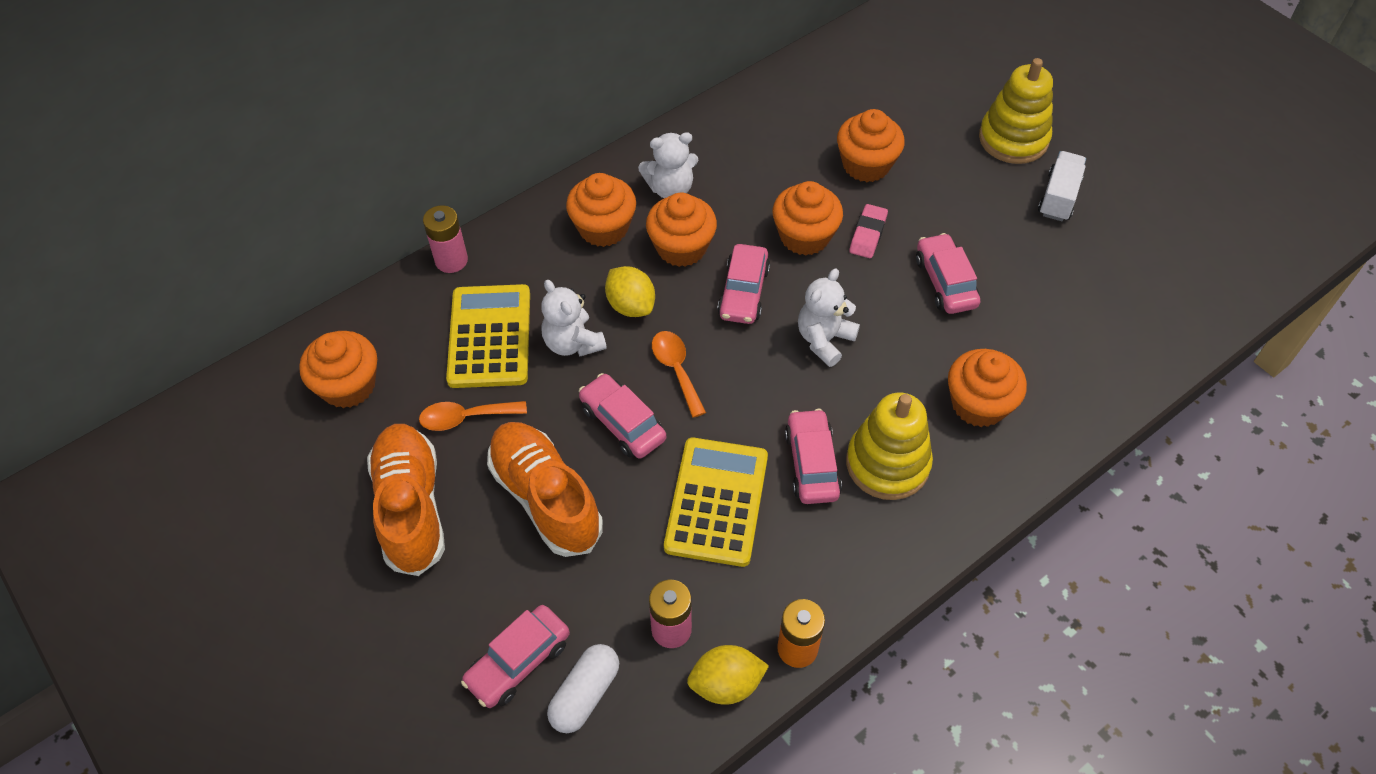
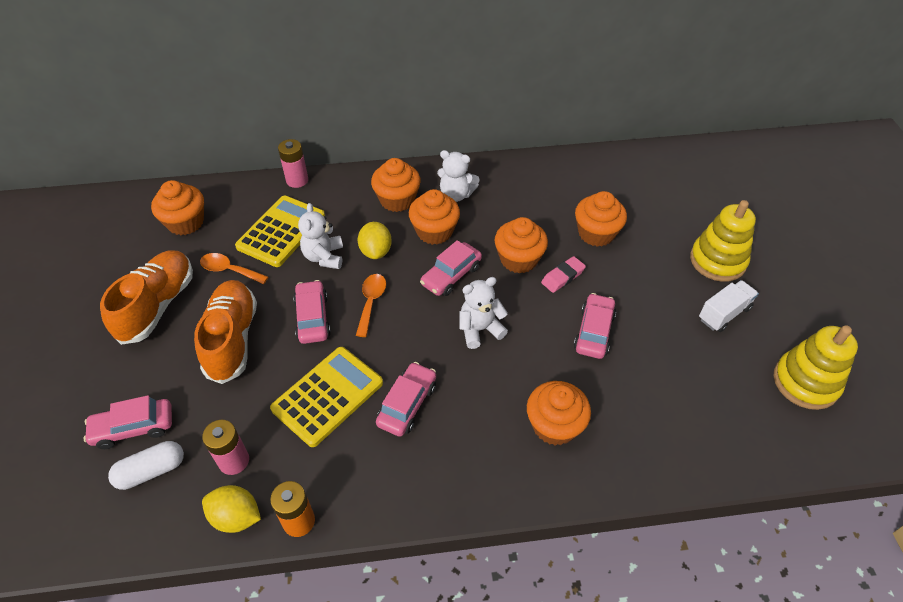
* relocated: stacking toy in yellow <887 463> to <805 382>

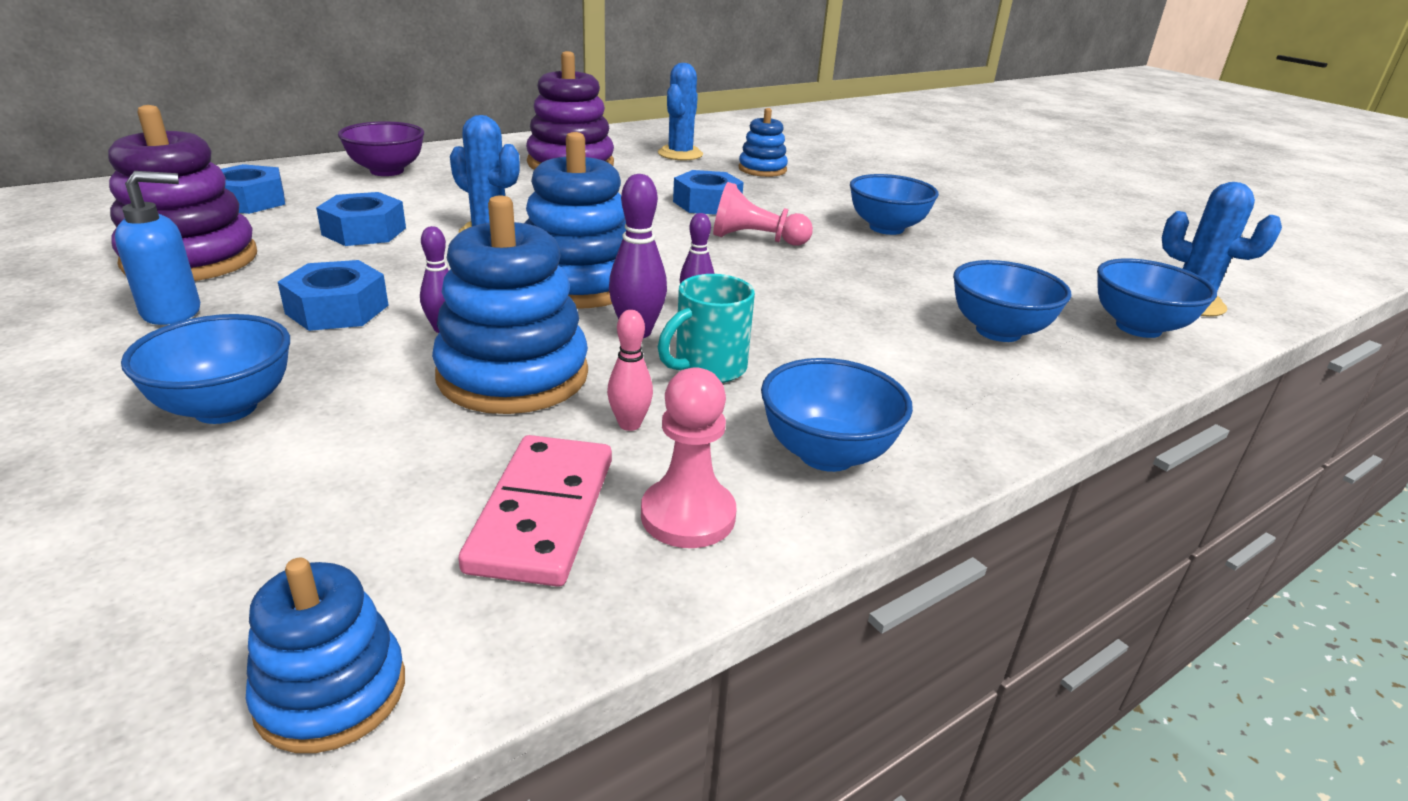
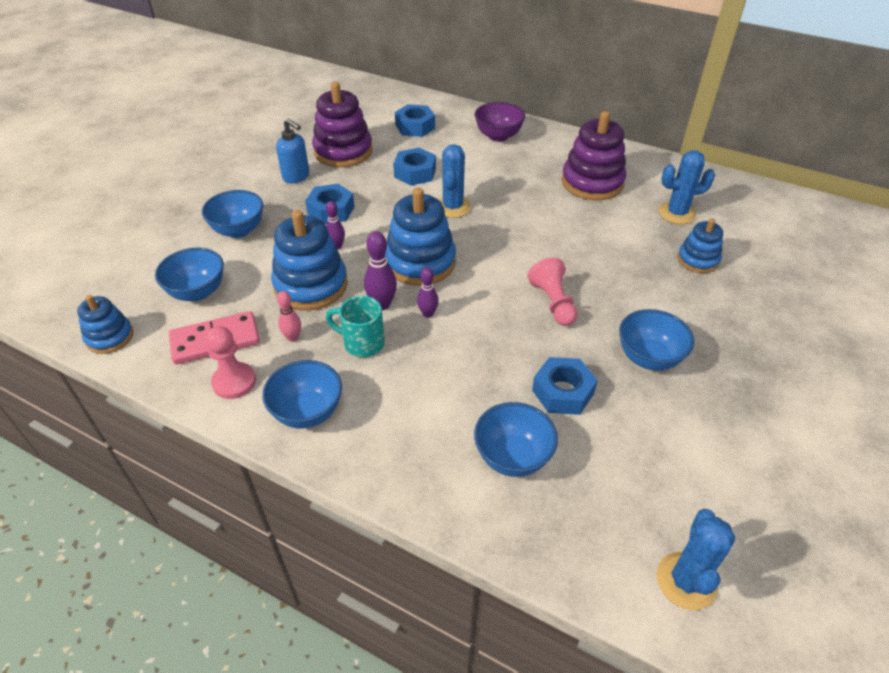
* relocated: nut in blue <707 203> to <562 392>
* relocated: bowl in blue <1138 327> to <198 292>

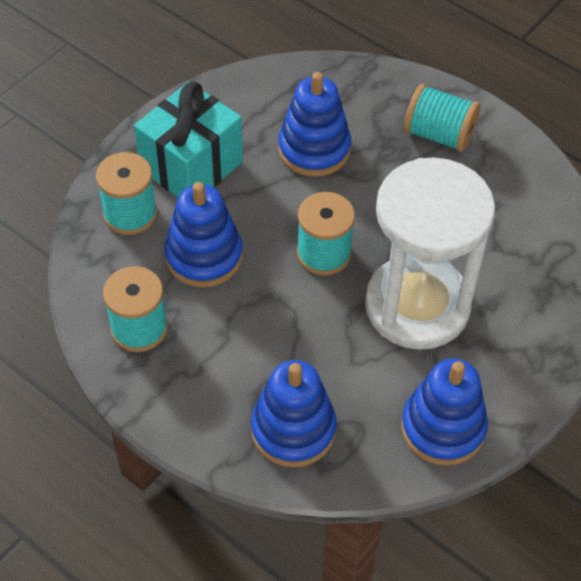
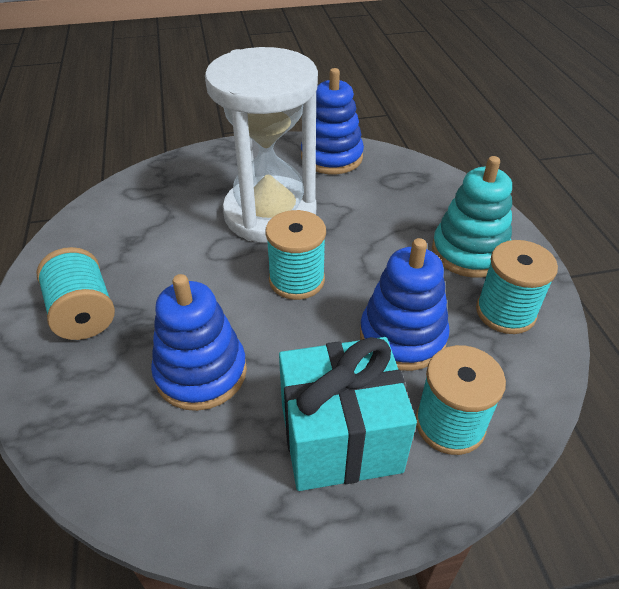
* missing: stacking toy in blue <293 429>
* appeared: stacking toy in turquoise <469 252>

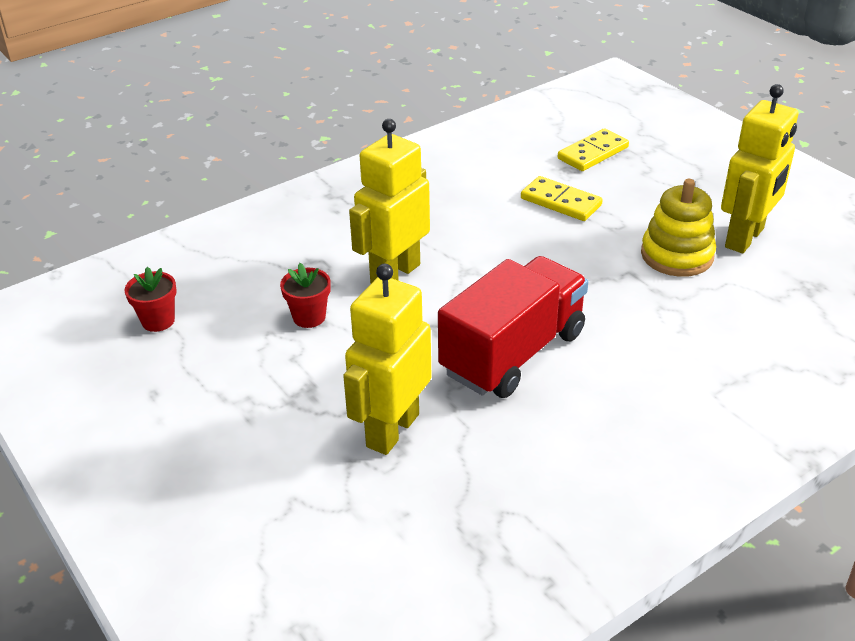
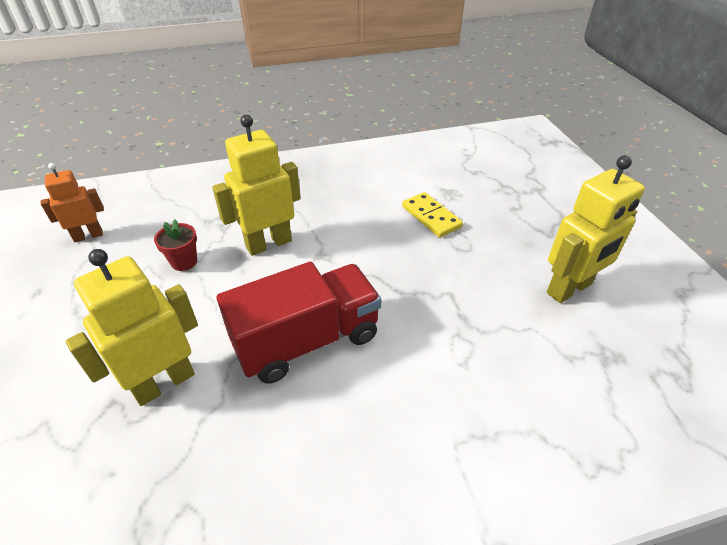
* missing: domino in yellow <593 153>
* missing: stacking toy in yellow <677 255>
* exchanged: flower pot in red <158 321> to robot in orange <88 236>

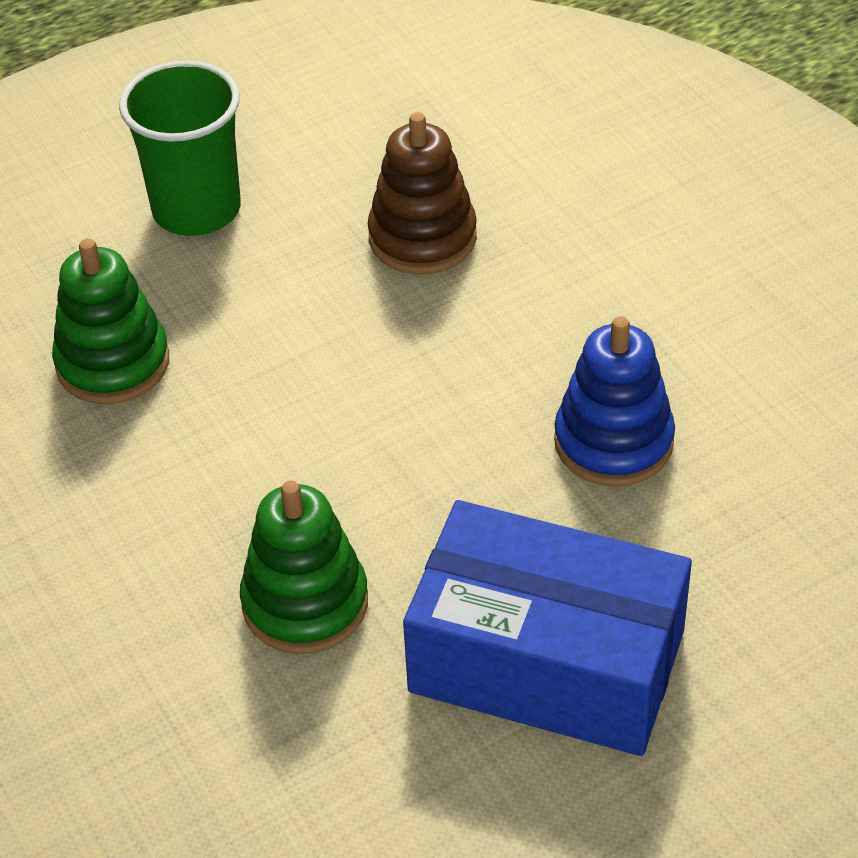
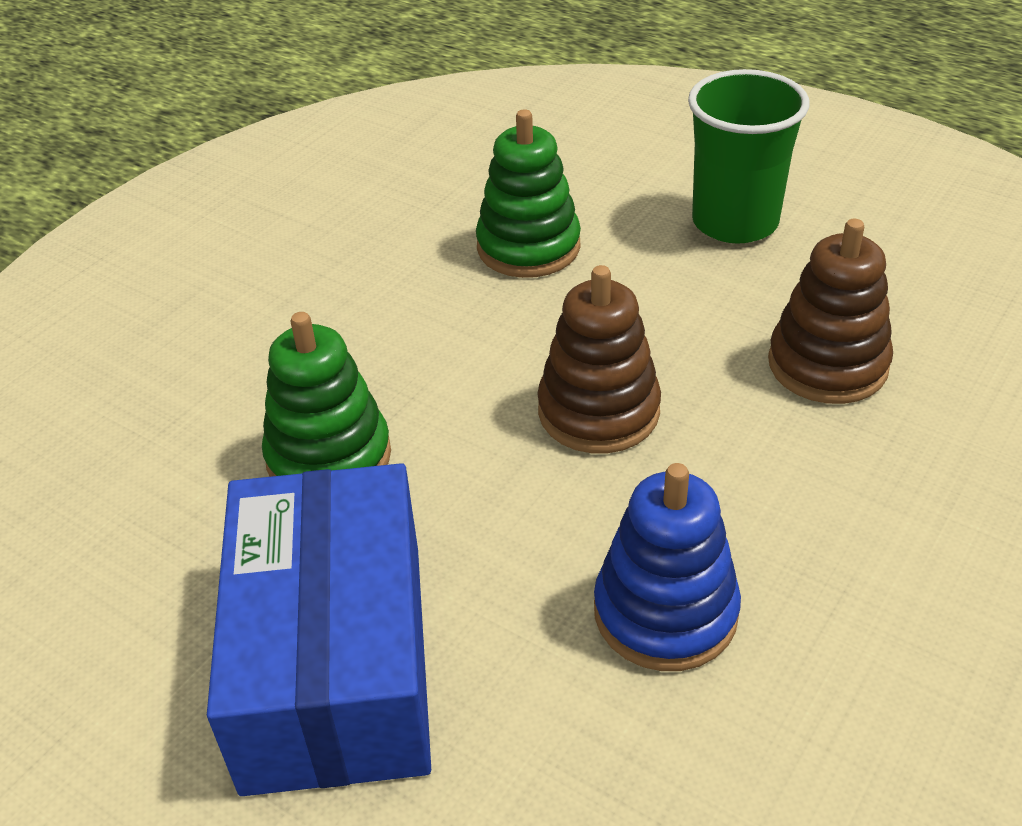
* appeared: stacking toy in brown <598 411>

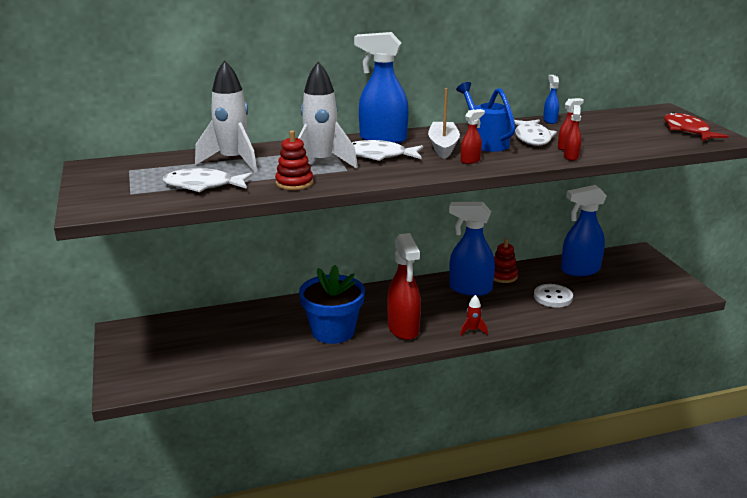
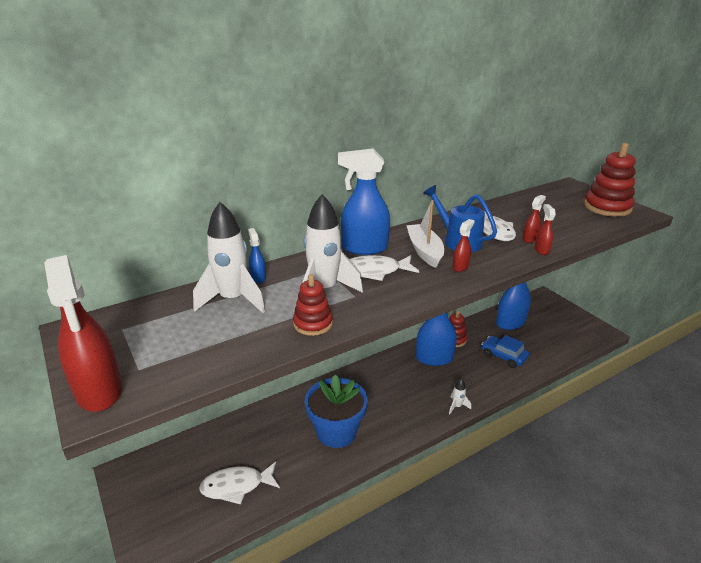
* relocated: fish in white <203 186> to <236 486>
* relocated: spray bottle in red <403 329> to <99 392>
* relocated: spray bottle in blue <550 121> to <258 278>
* exchanged: button in white <553 297> to car in blue <503 356>
* exchanged: fish in red <687 131> to stacking toy in red <607 207>
* colour: rocket in red <472 330> to rocket in white <457 406>

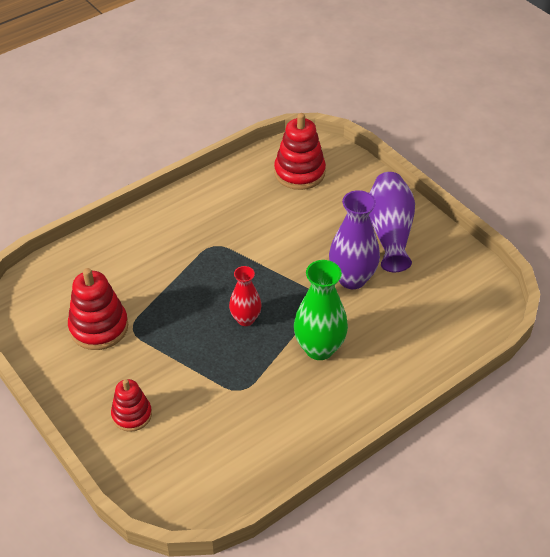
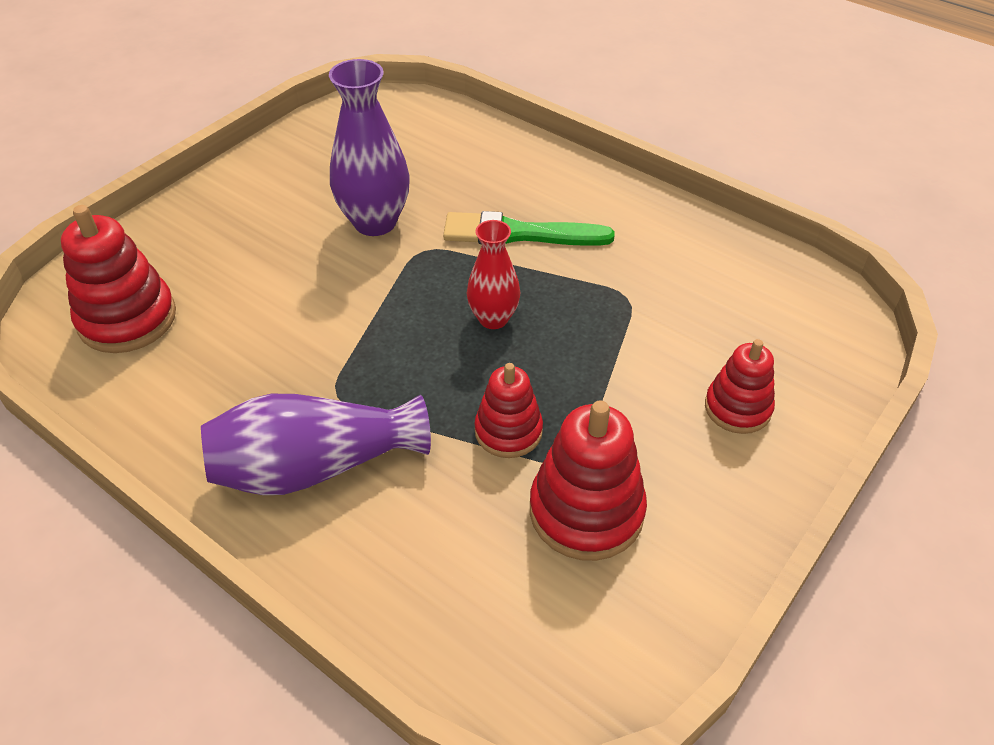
* appeared: stacking toy in red <508 431>
* relocated: vase in purple <390 232> to <314 466>
* exchanged: vase in green <319 348> to brush in green <518 234>

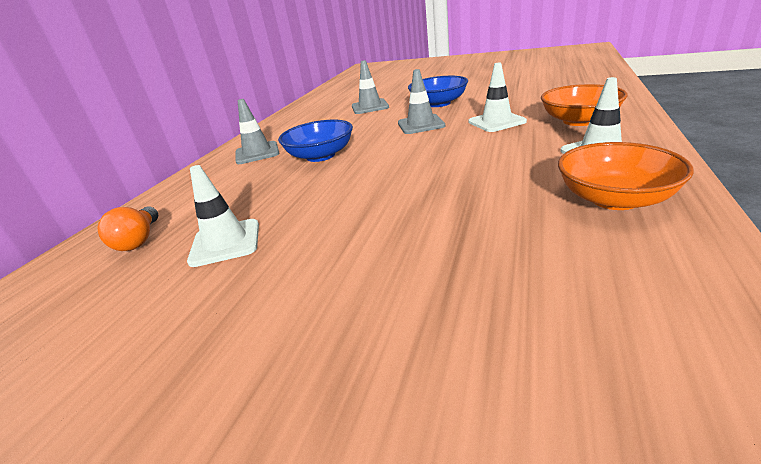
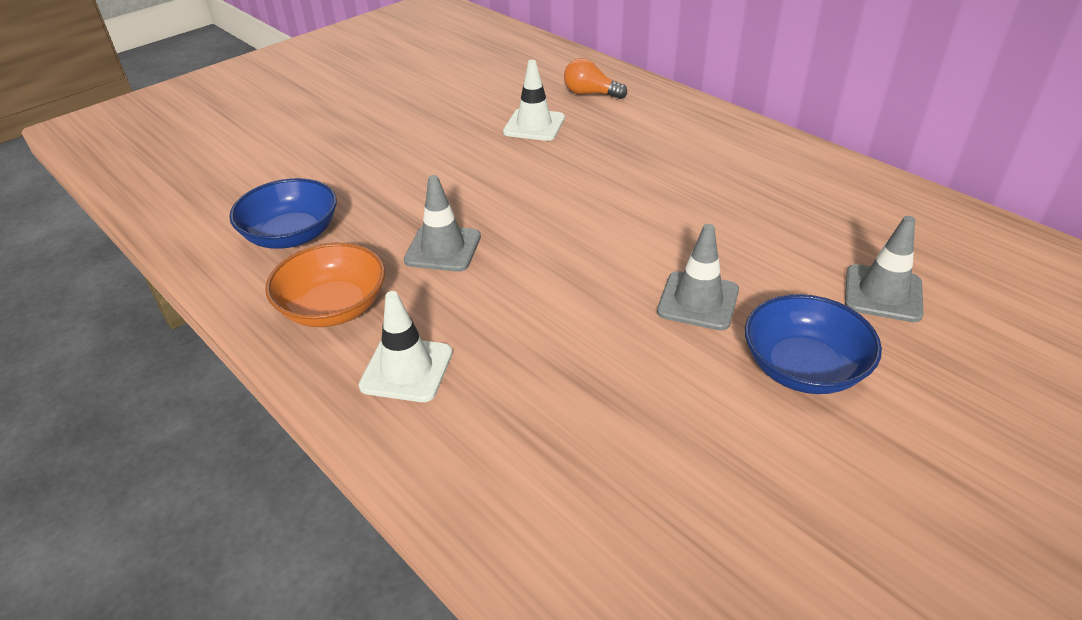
* missing: traffic cone in white <496 122>
* missing: bowl in orange <579 121>
* relocated: traffic cone in grey <257 153> to <443 248>
* relocated: bowl in blue <320 156> to <292 235>

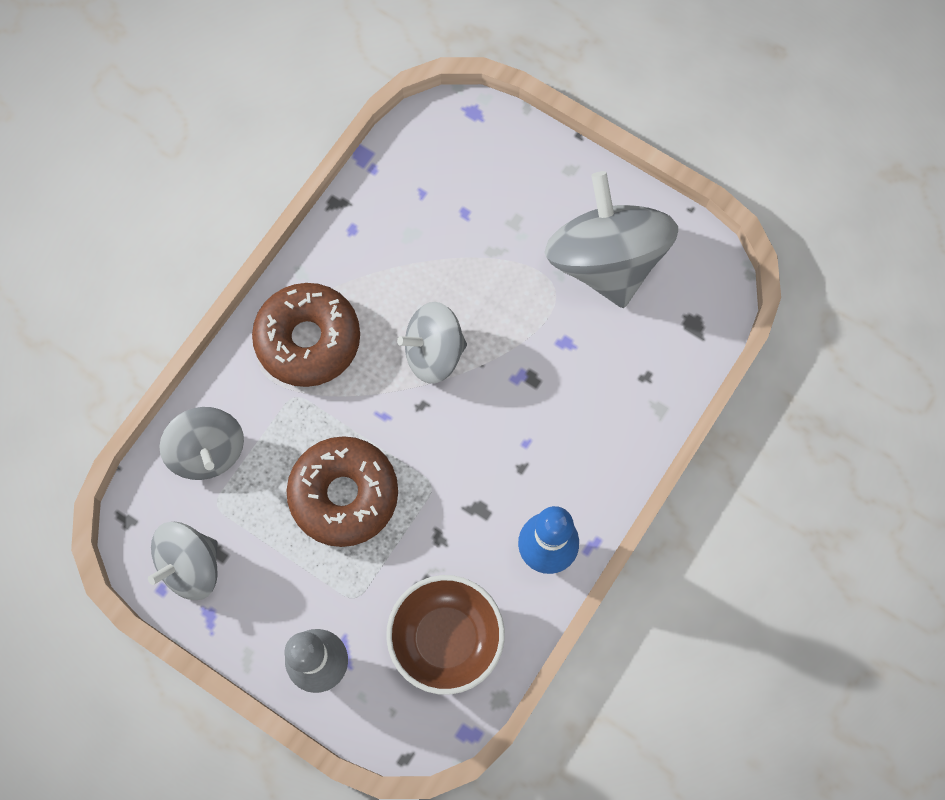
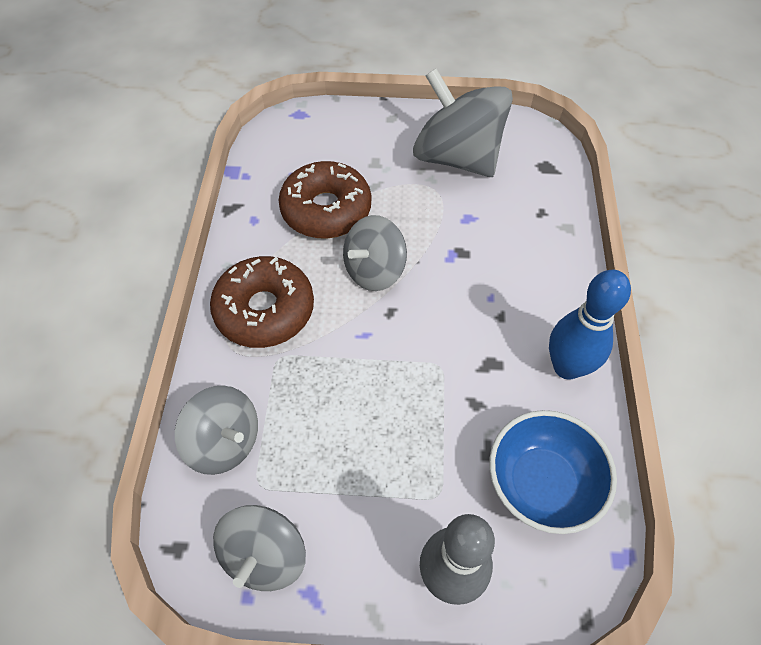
* relocated: donut in brown <344 495> to <326 210>
* colour: bowl in brown <446 638> to bowl in blue <541 483>

